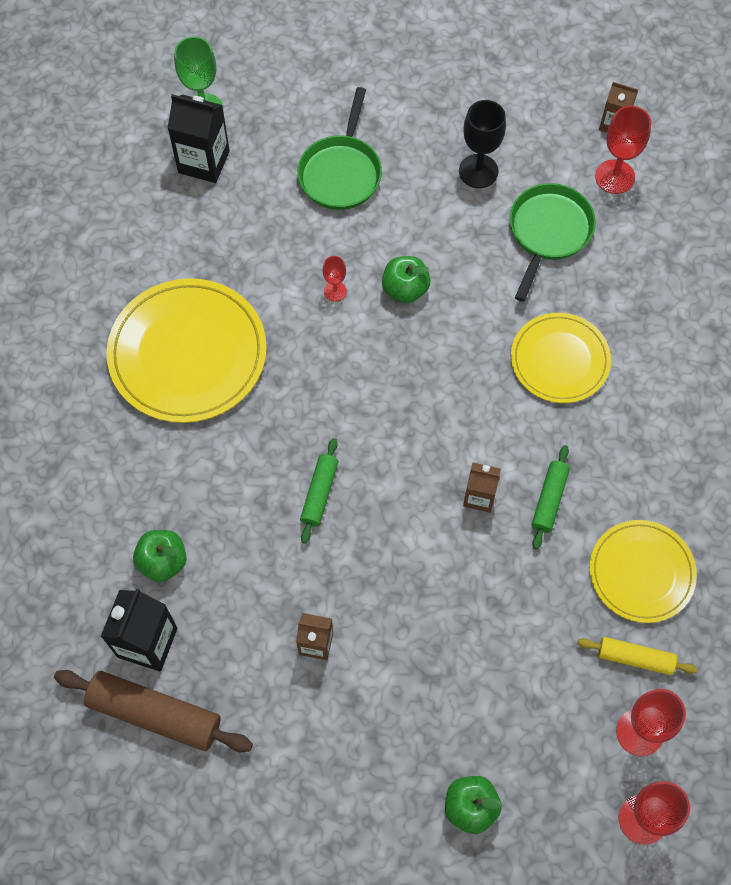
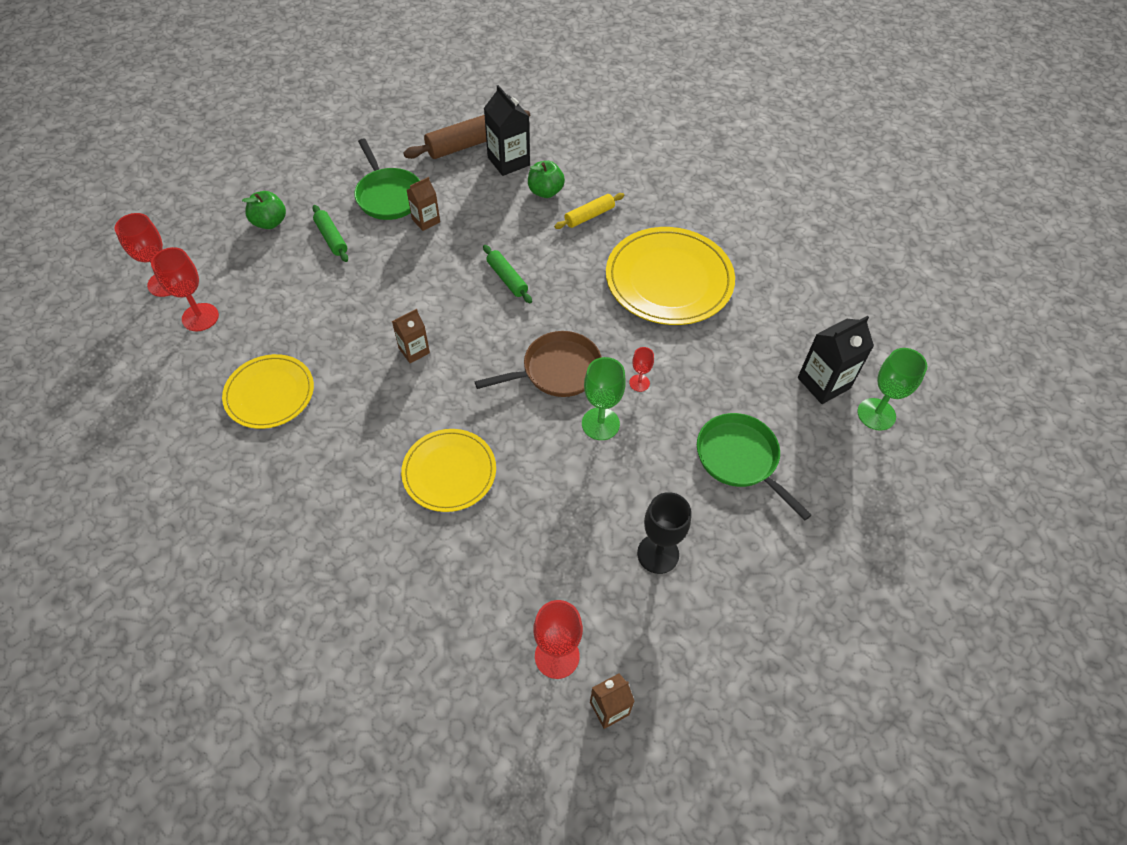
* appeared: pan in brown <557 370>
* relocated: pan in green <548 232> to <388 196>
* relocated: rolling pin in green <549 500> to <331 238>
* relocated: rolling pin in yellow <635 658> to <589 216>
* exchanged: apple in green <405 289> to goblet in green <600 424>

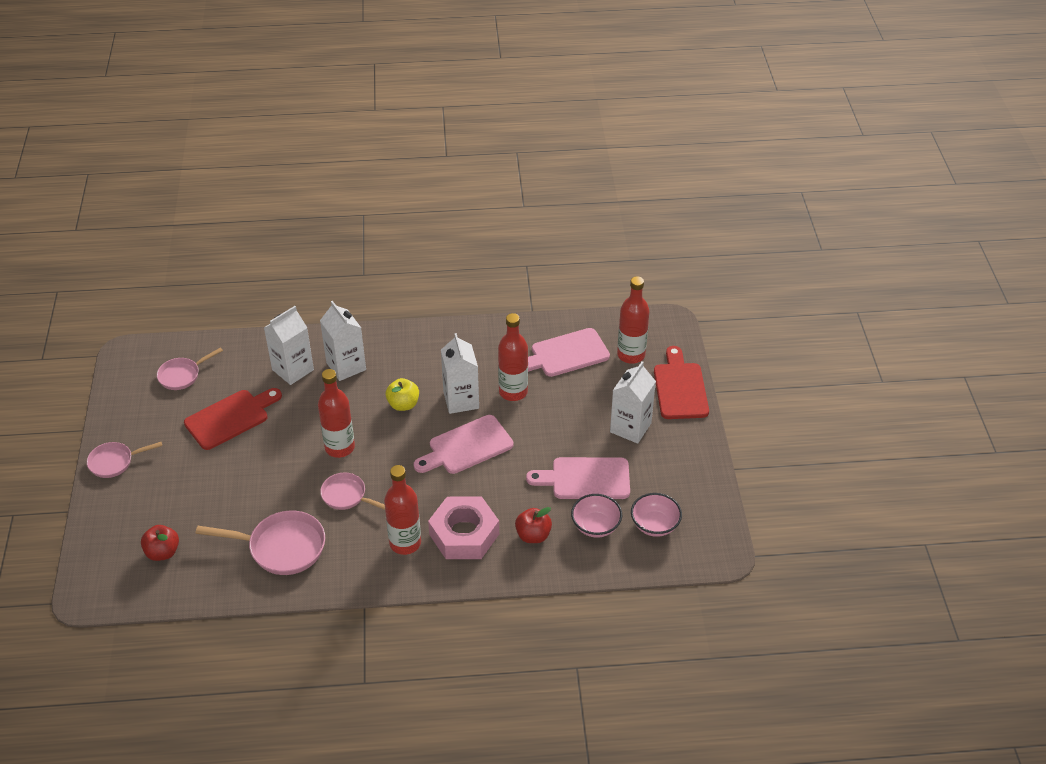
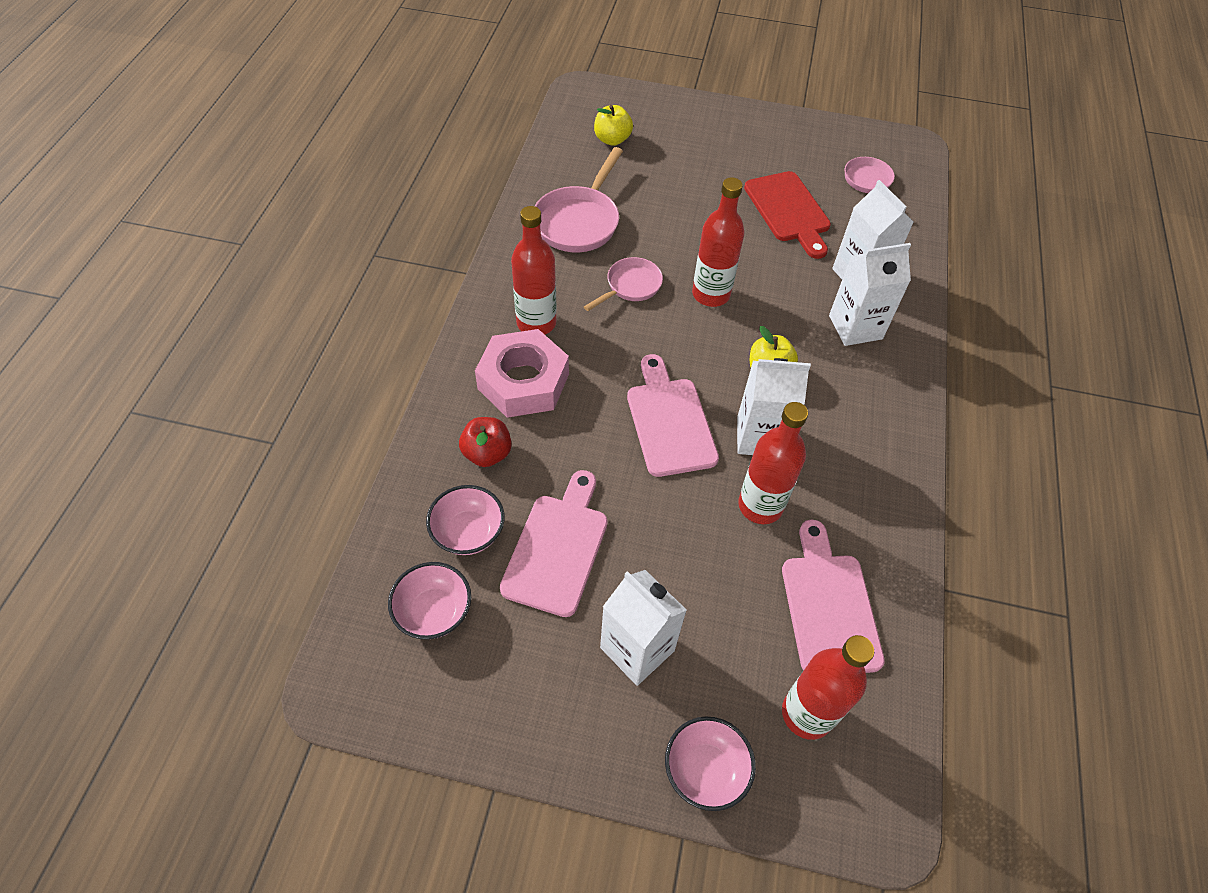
* missing: pan in pink <114 462>
* exchanged: cutting board in red <680 388> to bowl in pink <705 770>
* colour: apple in red <163 552> to apple in yellow <612 139>

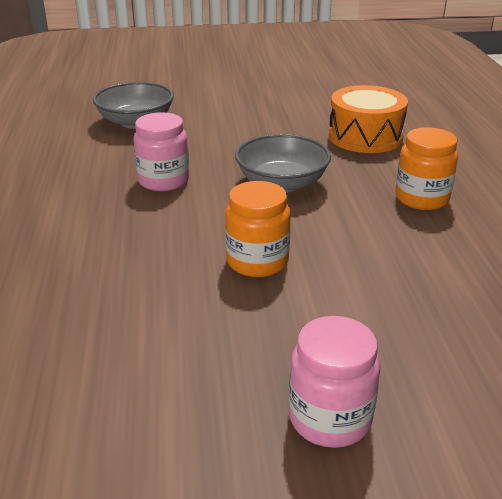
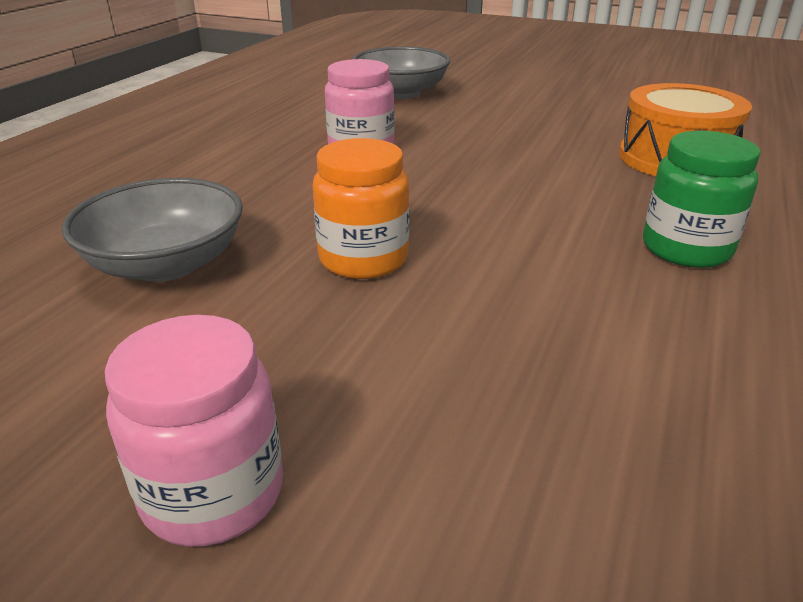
* relocated: bowl in grey <282 183> to <166 264>
* colour: jar in orange <421 198> to jar in green <686 248>

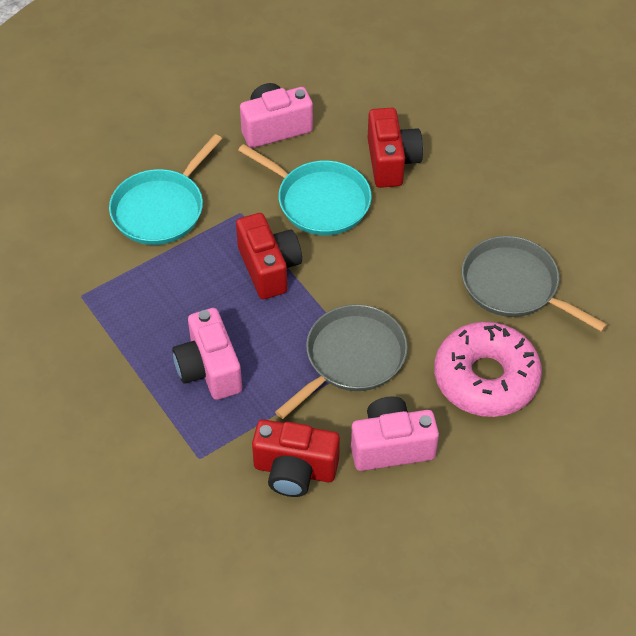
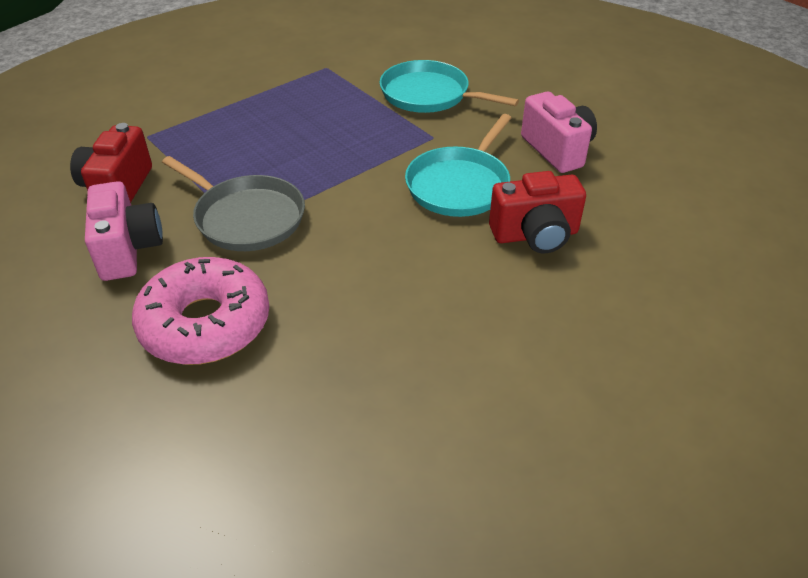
* missing: camera in pink <209 369>
* missing: camera in red <269 268>
* missing: pan in grey <514 286>

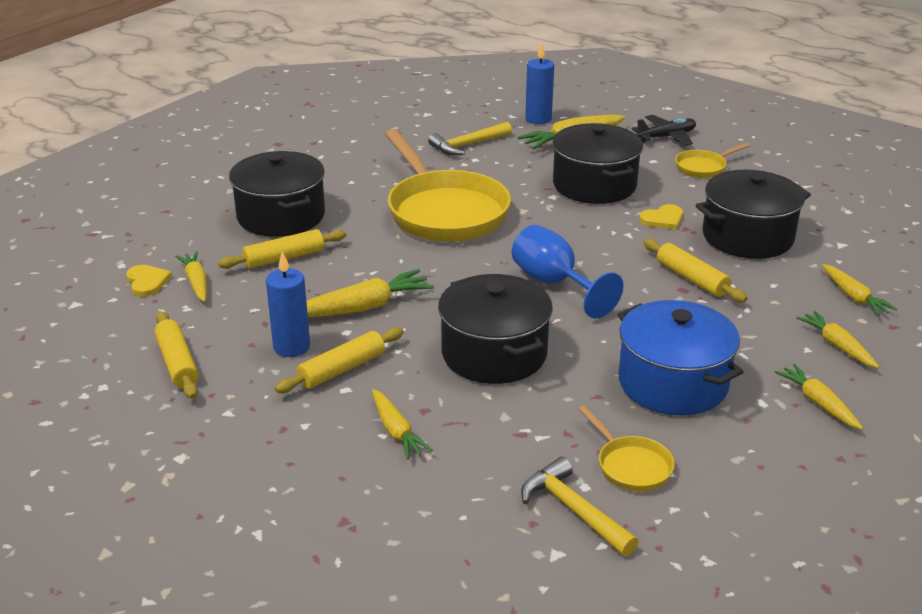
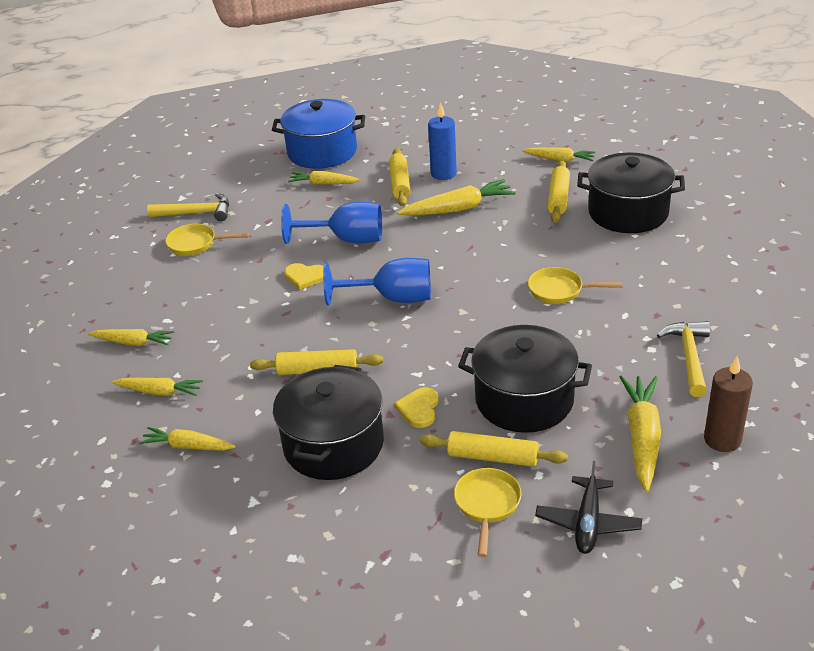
* relocated: heart in yellow <147 282> to <305 277>
* relocated: rolling pin in yellow <177 363> to <493 457>
* relocated: pot in blue <672 383> to <322 152>
* exchanged: pot in black <494 354> to goblet in blue <347 239>
* colour: candle in blue <538 119> to candle in brown <722 439>
* spun: carrot in yellow <361 308> = <458 209> 120 degrees counterclockwise
* size: pan in yellow <444 211> = <560 290> x0.45

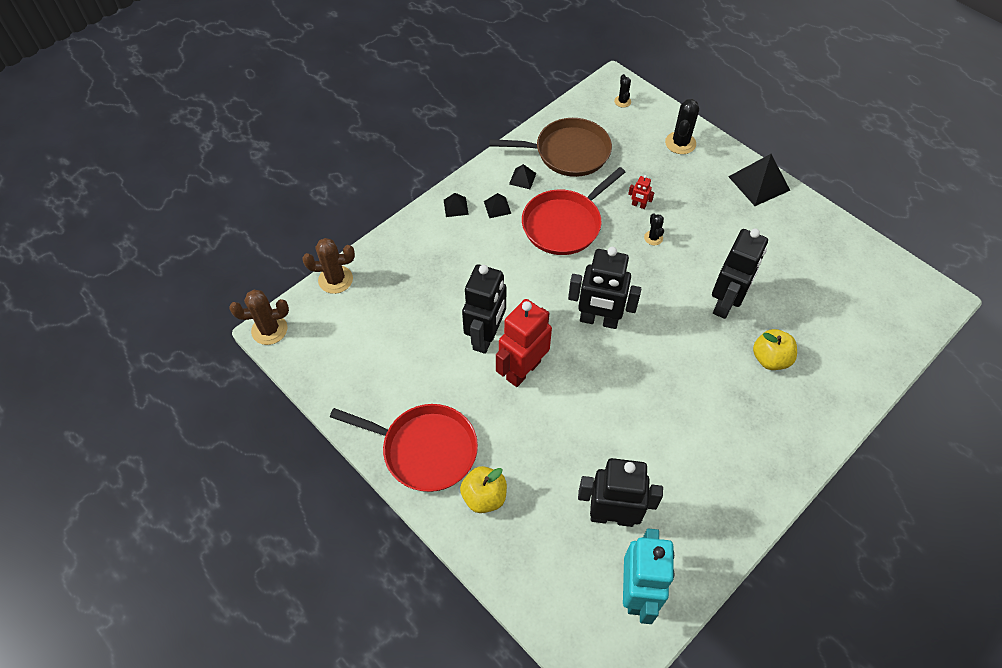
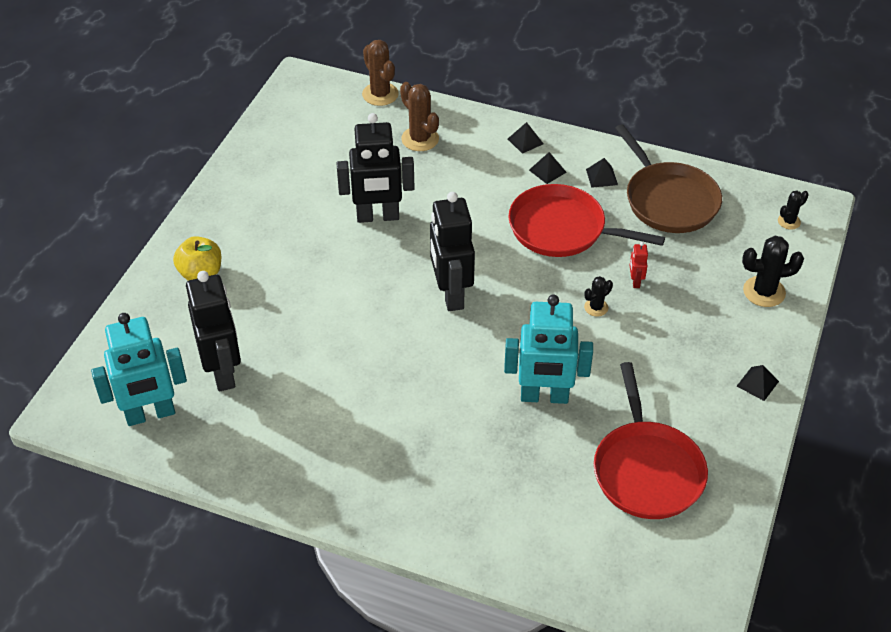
* missing: robot in red <523 370>
* missing: apple in yellow <770 359>
* relocated: cactus in brown <269 330> to <420 139>
* relocated: pan in red <425 449> to <647 470>
* colour: robot in black <725 303> to robot in turquoise <544 397>
* size: pyramid in black <759 183> = <757 383> x0.51

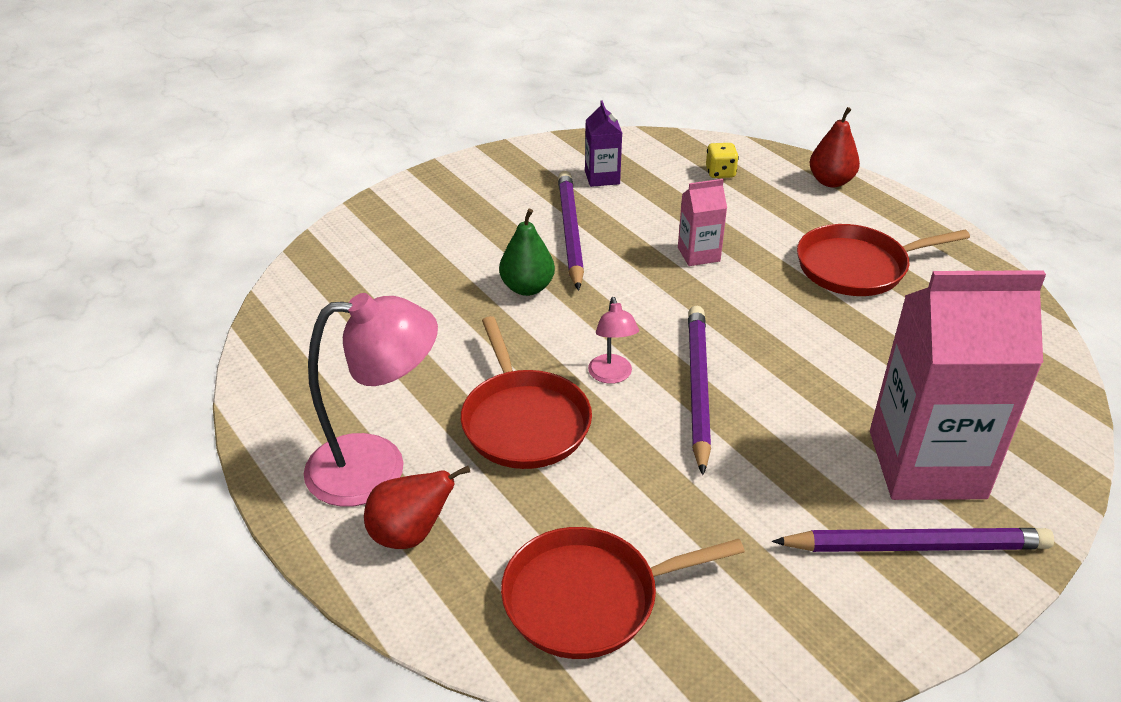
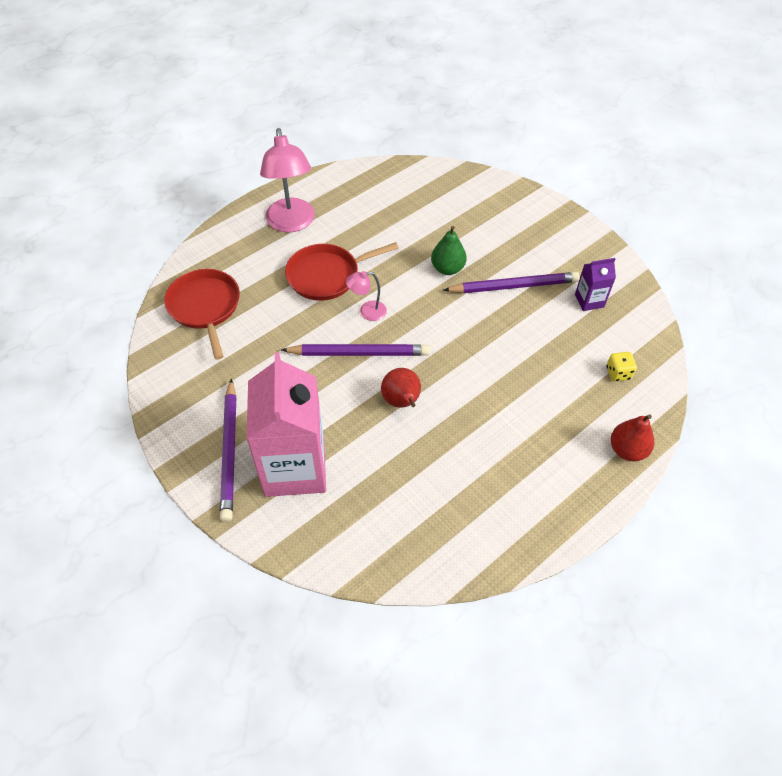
* missing: carton in pink <698 254>
* missing: pan in red <857 267>
* relocated: pear in red <410 534> to <401 402>

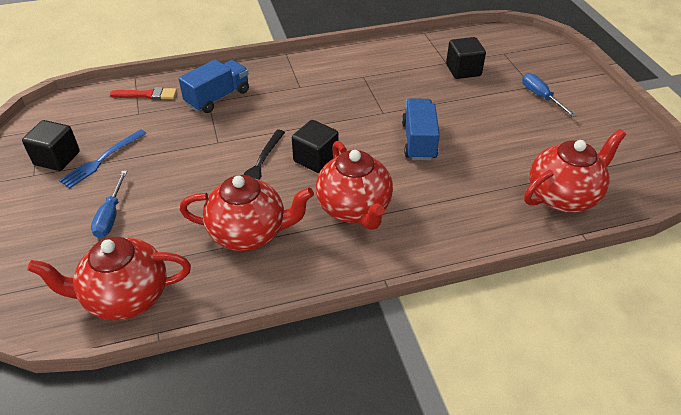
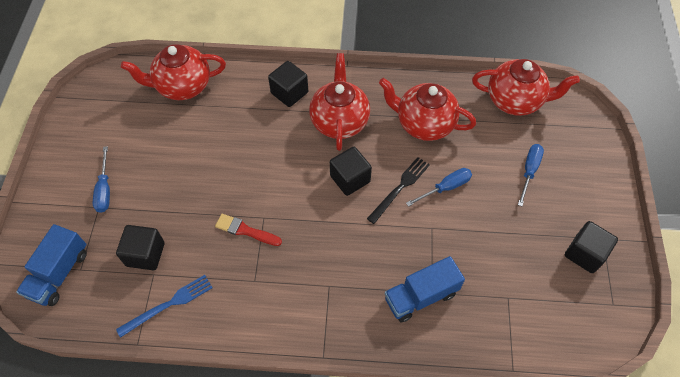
* appeared: cube in black <289 93>
* appeared: screwdriver in blue <445 188>
* relocated: fork in blue <102 160> to <168 304>
* relocated: brush in red <147 95> to <246 230>
* relocated: truck in blue <418 141> to <59 273>

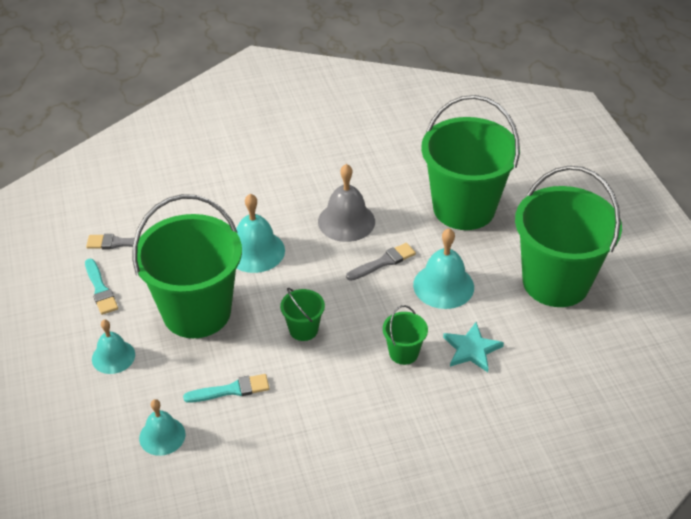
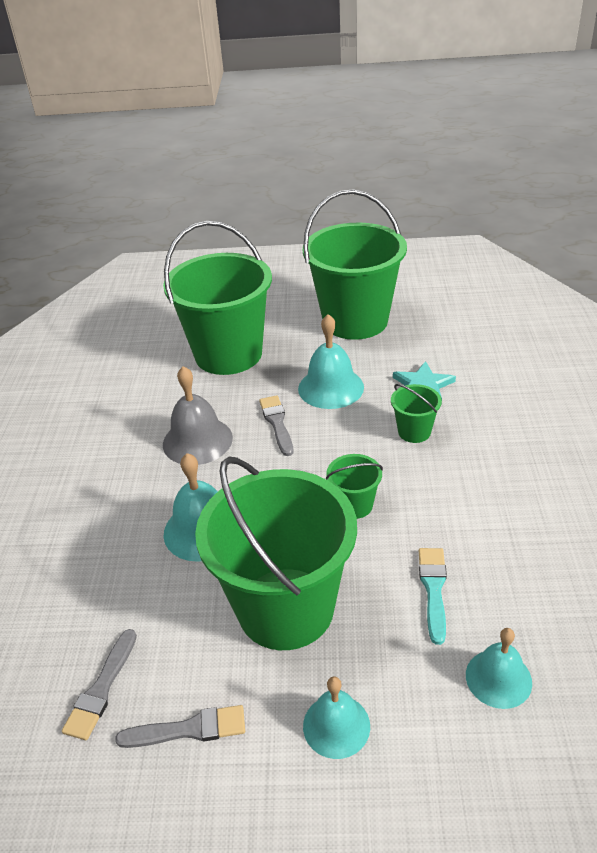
* colour: brush in turquoise <100 289> to brush in grey <189 729>

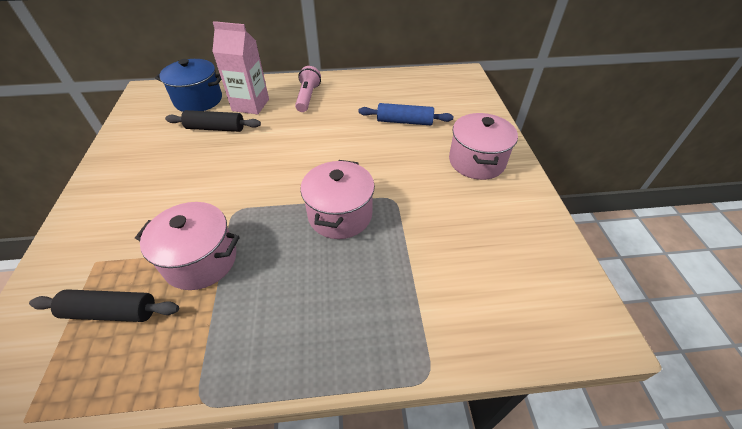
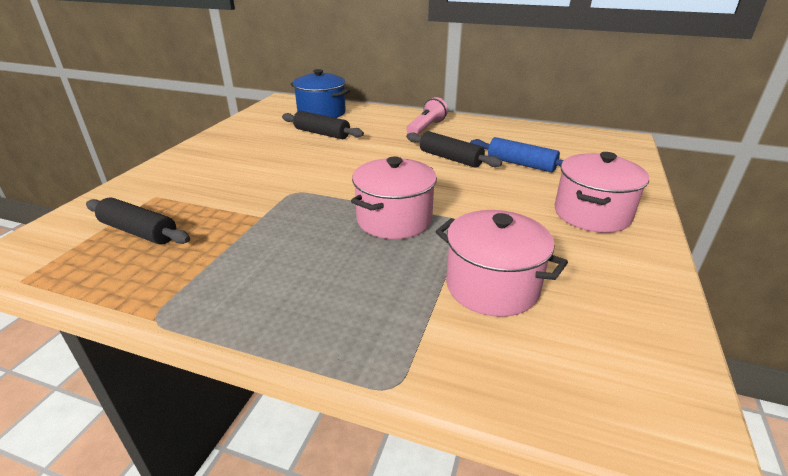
* missing: carton in pink <250 105>
* appeared: rolling pin in black <450 158>
* relocated: pot in pink <201 260> to <492 286>

